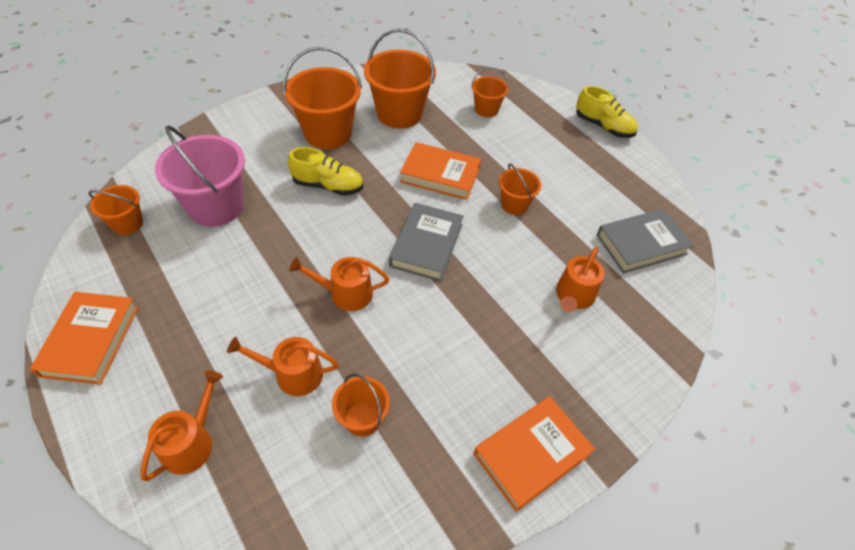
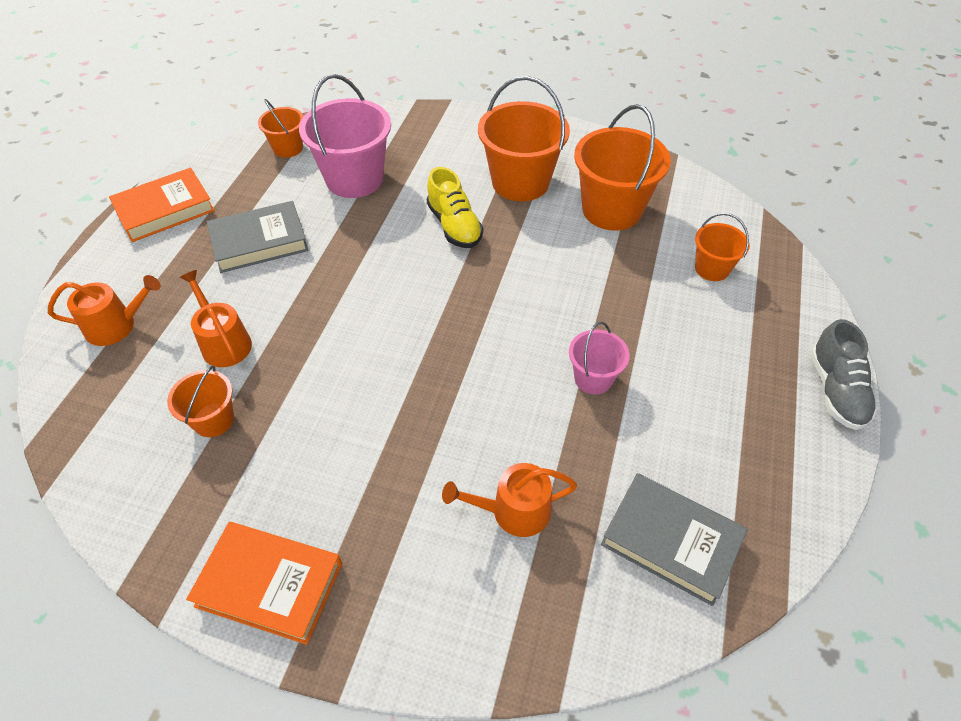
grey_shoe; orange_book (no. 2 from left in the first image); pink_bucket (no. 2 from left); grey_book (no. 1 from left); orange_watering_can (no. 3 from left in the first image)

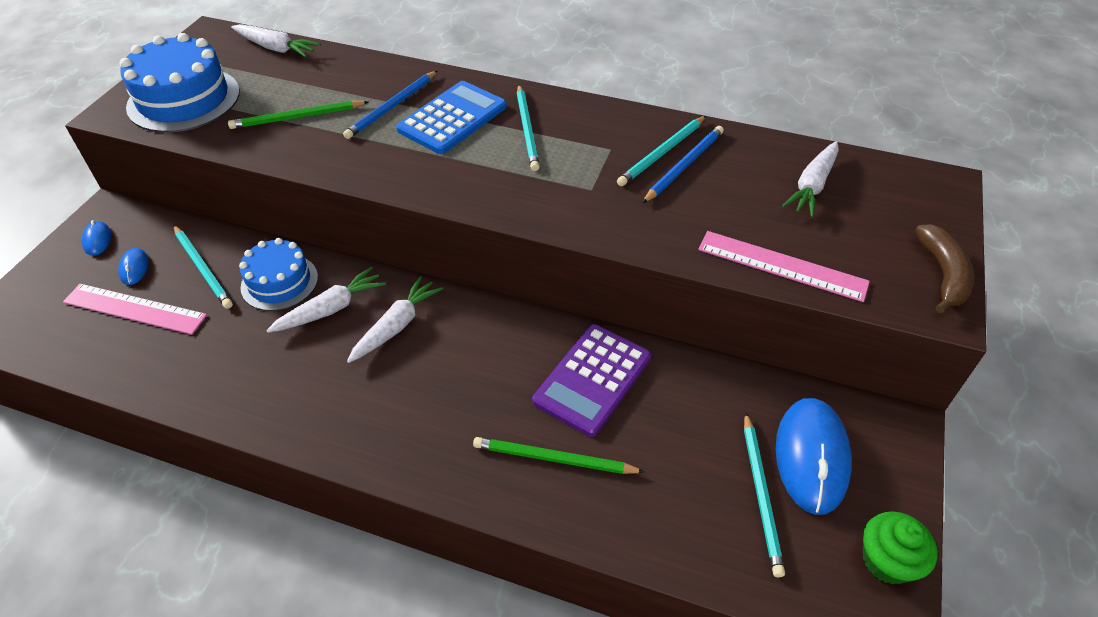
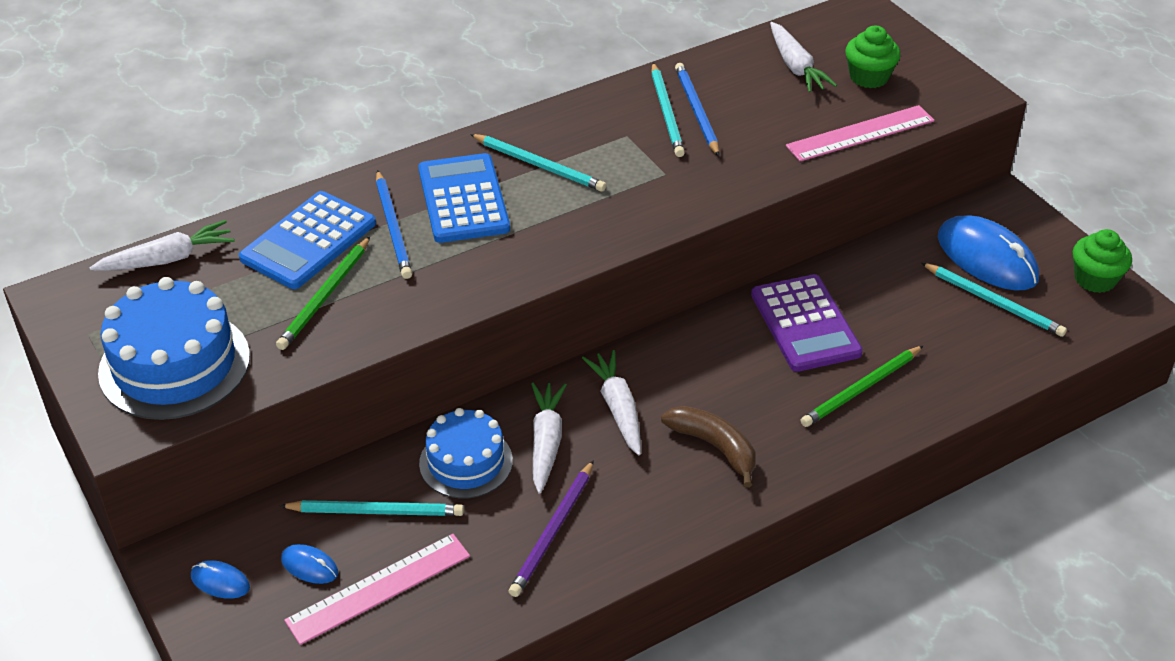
brown_banana; green_cupcake (no. 1 from left); blue_calculator (no. 1 from left); purple_pencil

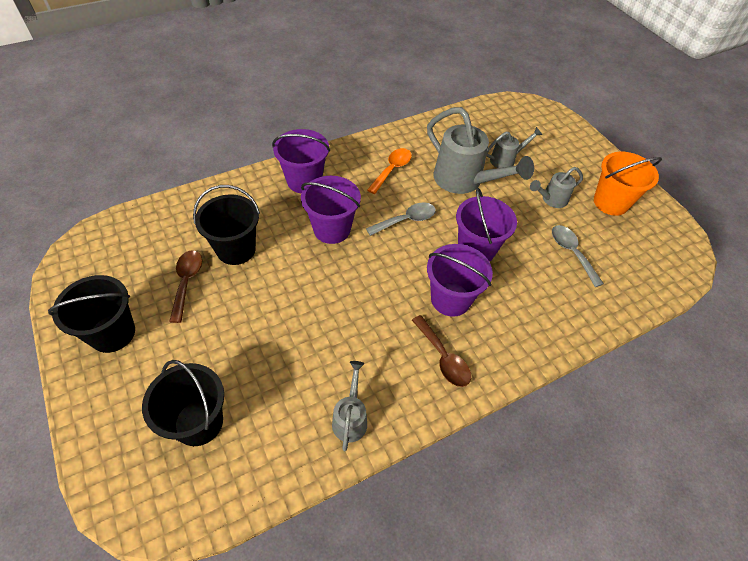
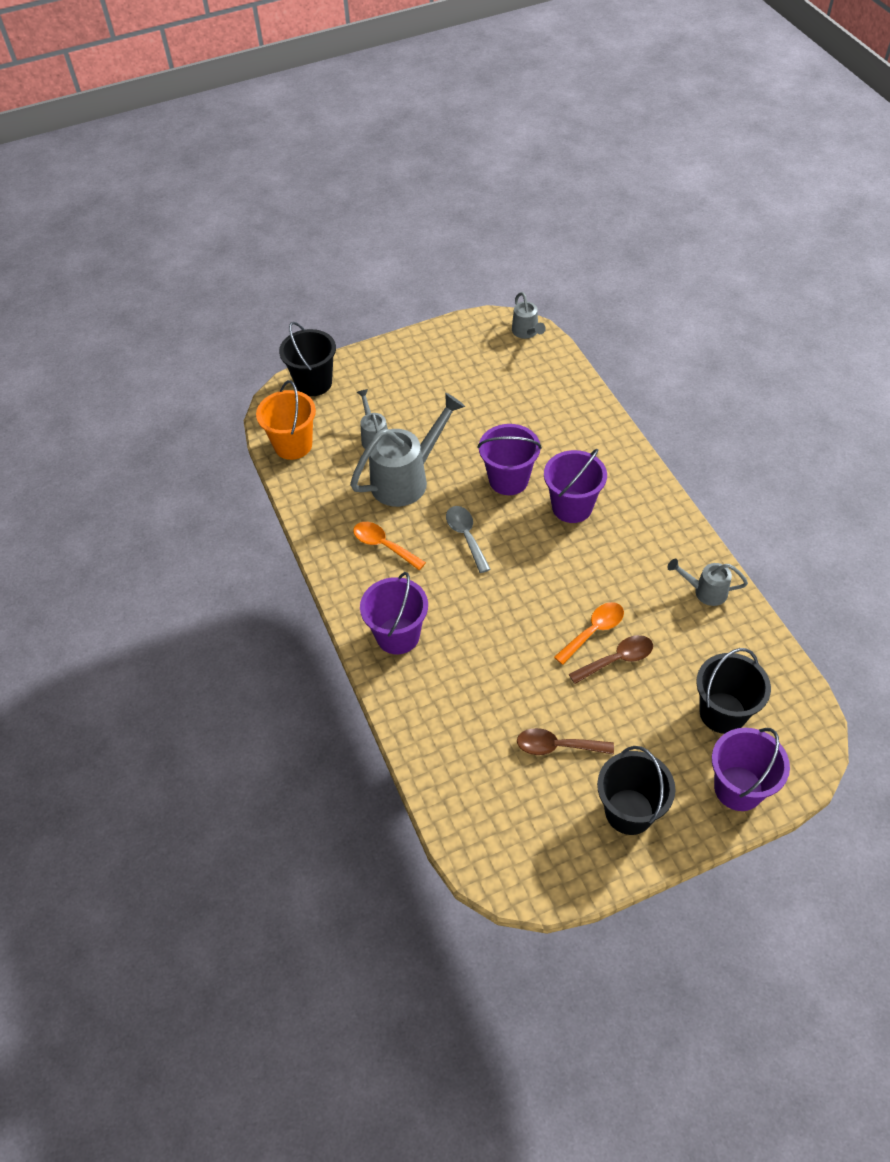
orange_bucket; grey_watering_can (no. 3 from left); purple_bucket (no. 4 from left); black_bucket (no. 1 from left); grey_spoon (no. 2 from left in the first image); brown_spoon (no. 2 from left); orange_spoon (no. 2 from left)

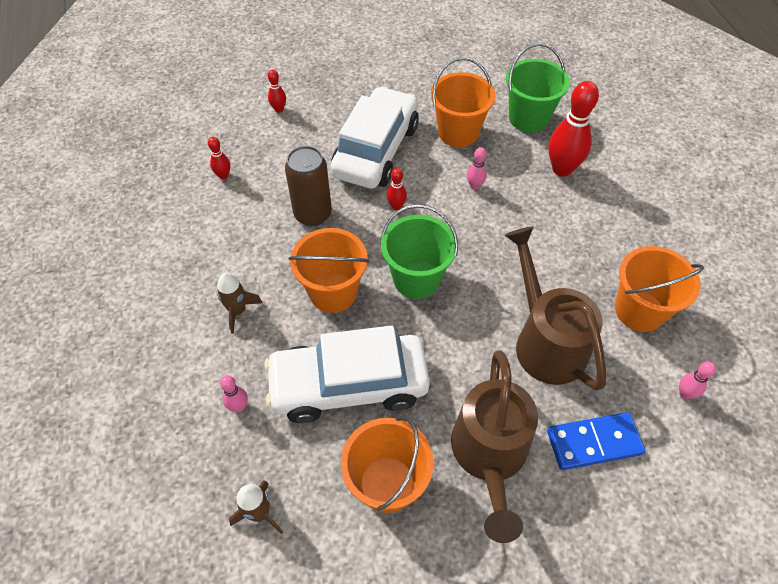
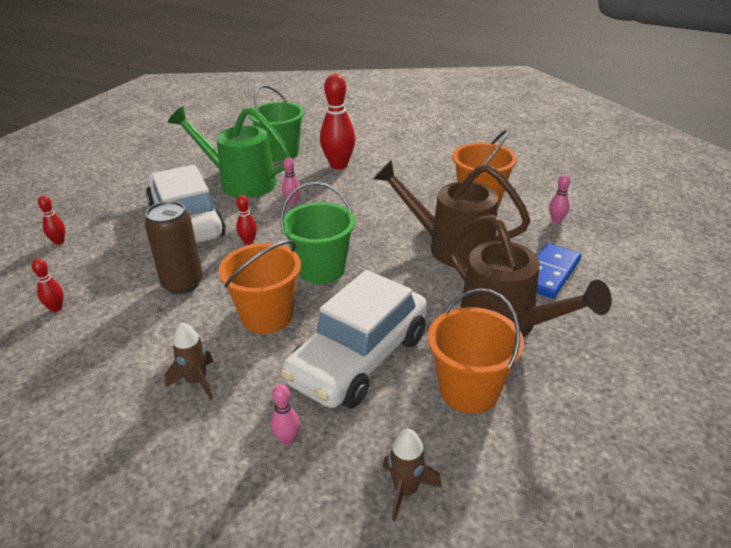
green_watering_can

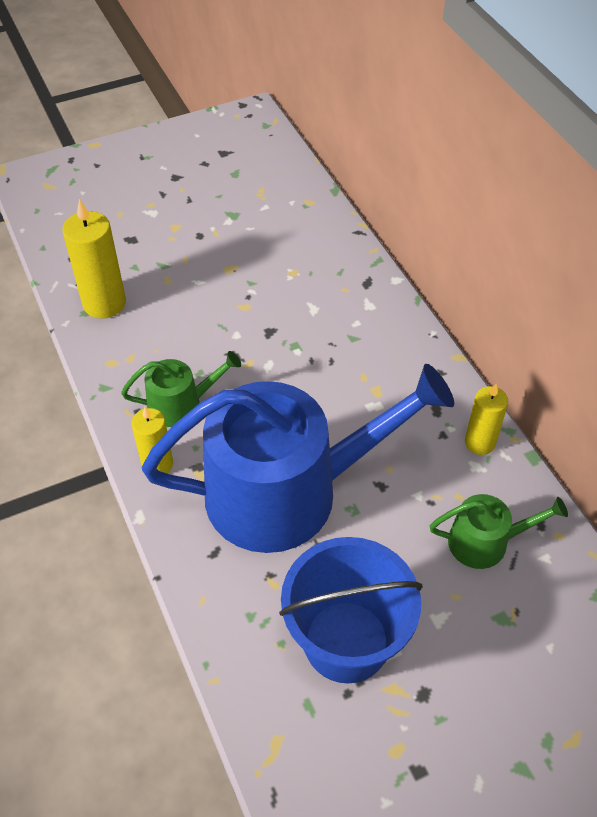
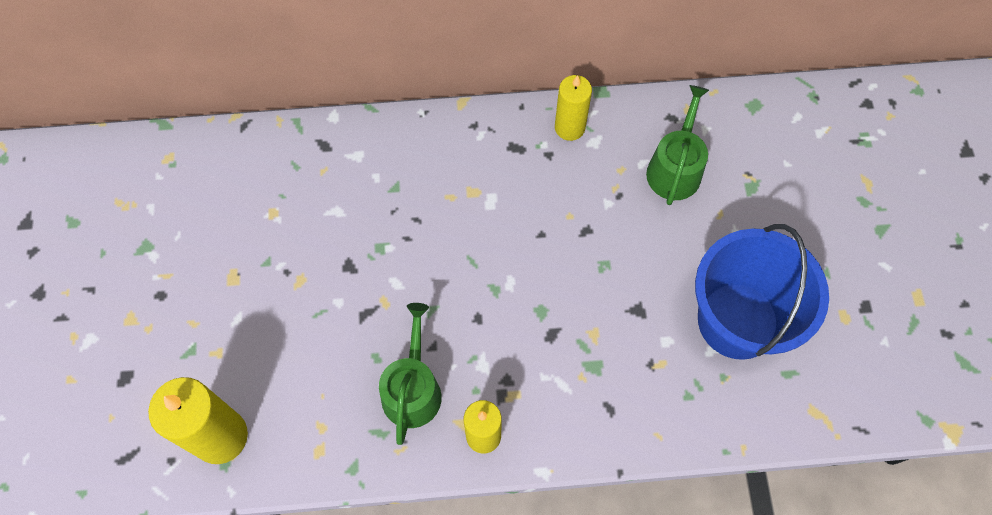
blue_watering_can

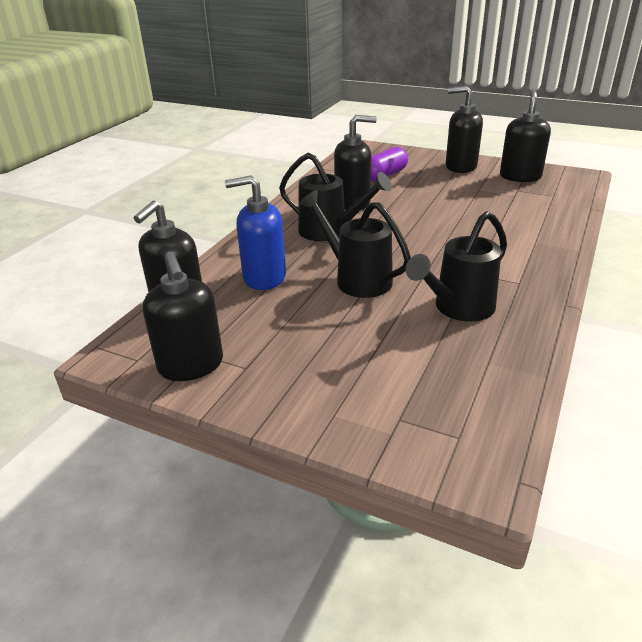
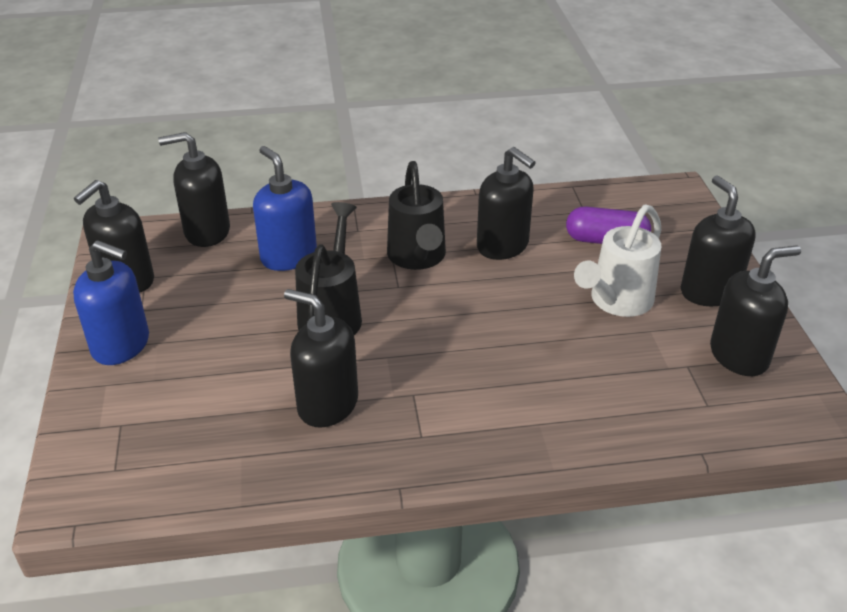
black_soap_dispenser (no. 3 from left); white_watering_can; blue_soap_dispenser (no. 1 from left)

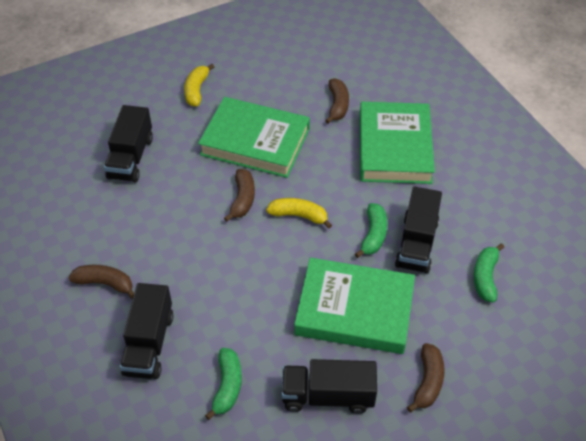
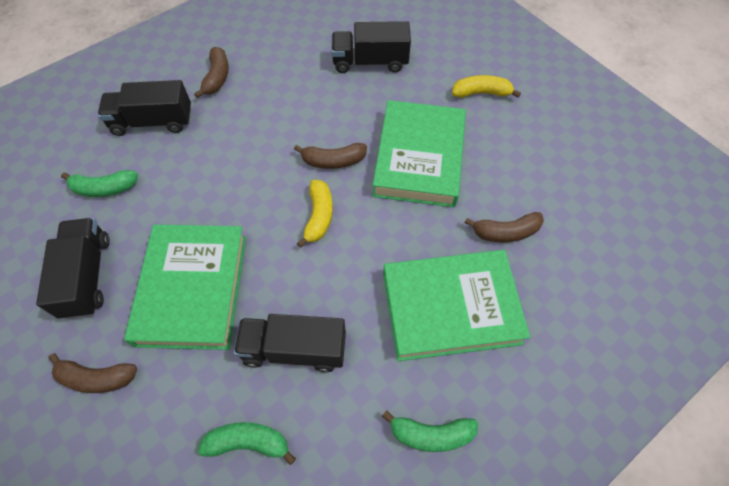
green_banana (no. 3 from left)

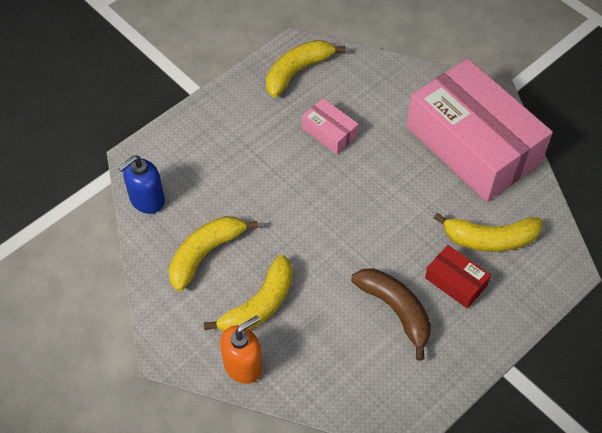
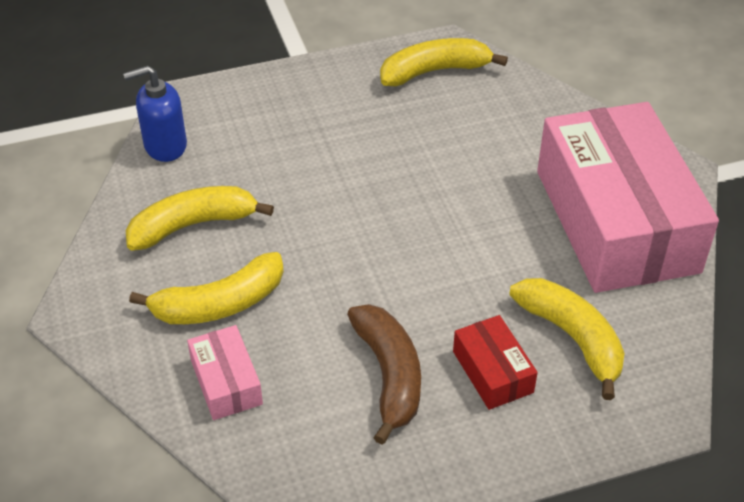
pink_box (no. 1 from left); yellow_banana (no. 4 from left); orange_soap_dispenser

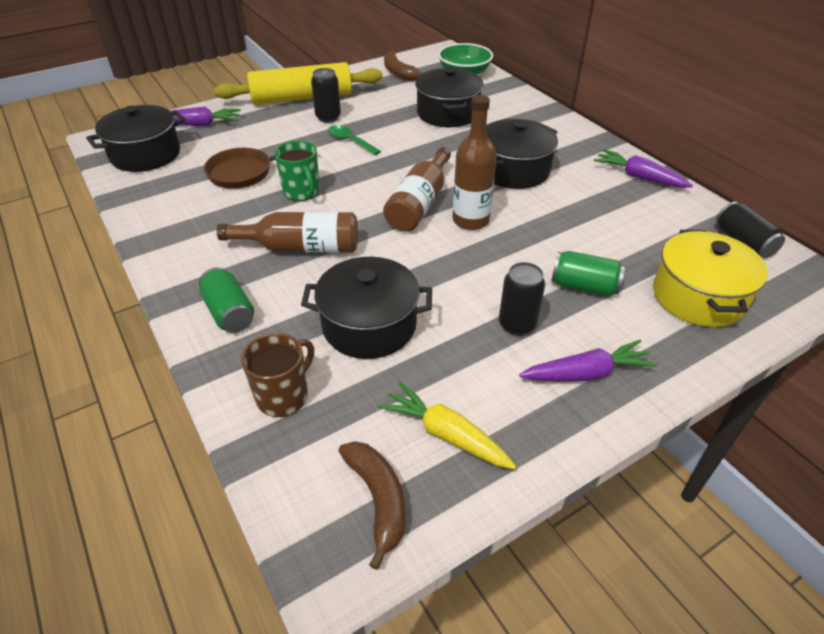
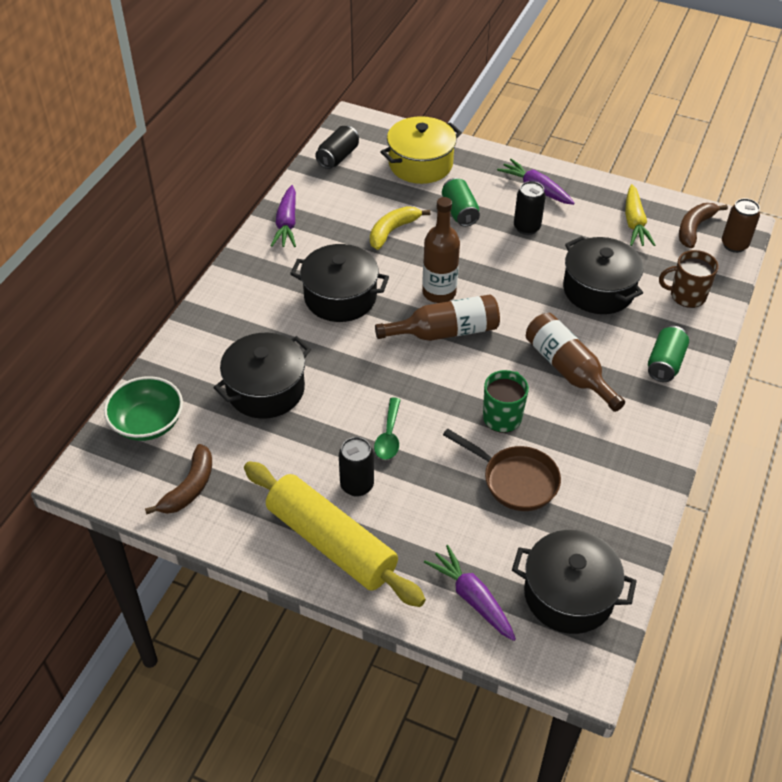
brown_can; yellow_banana

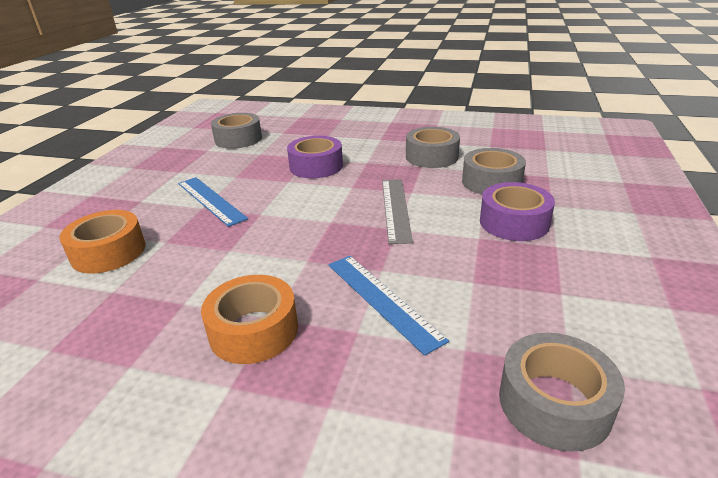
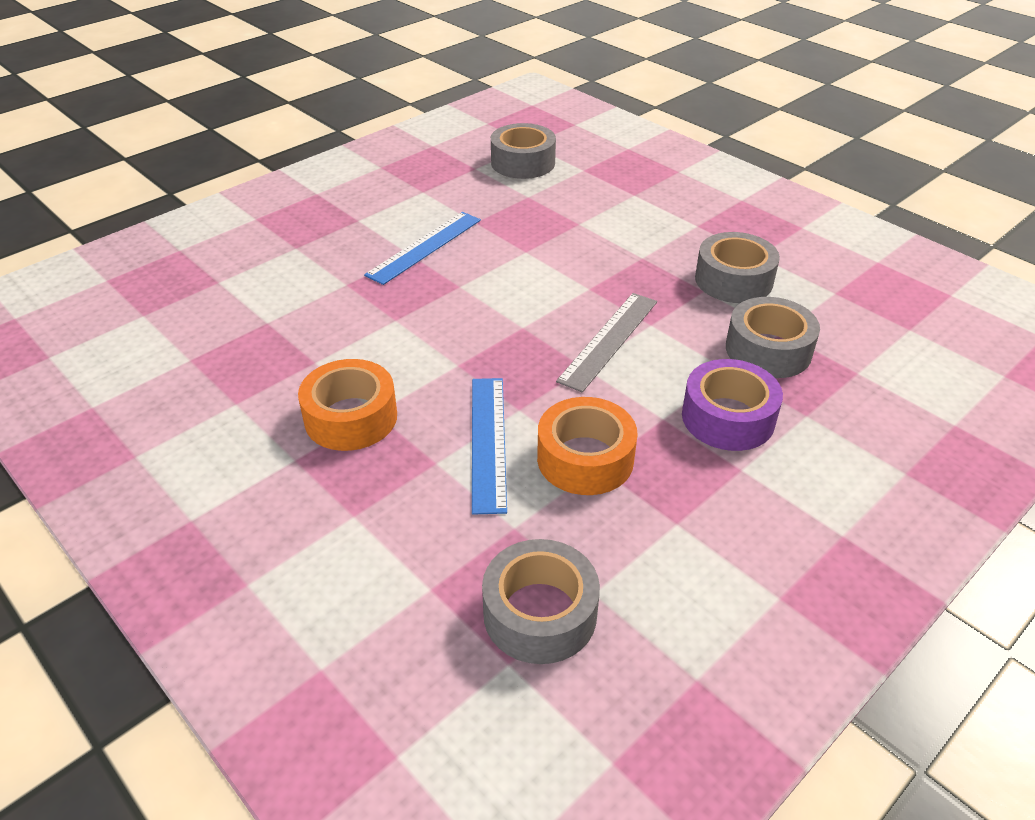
purple_tape (no. 1 from left in the first image); blue_ruler (no. 1 from left); orange_tape (no. 2 from left)

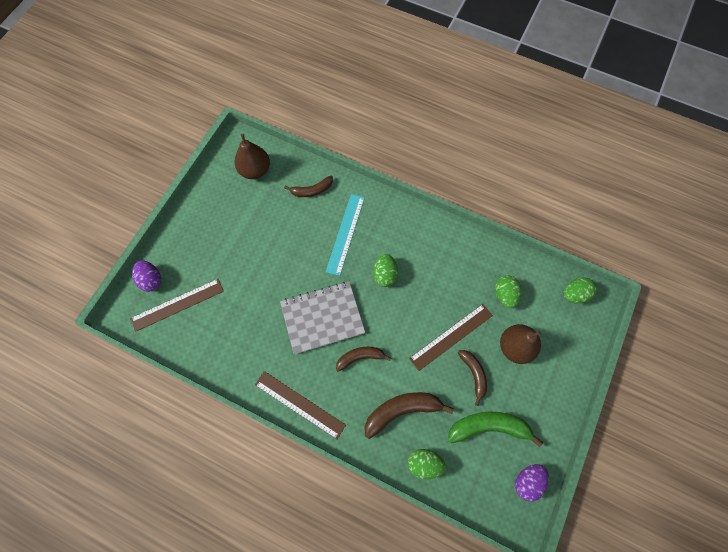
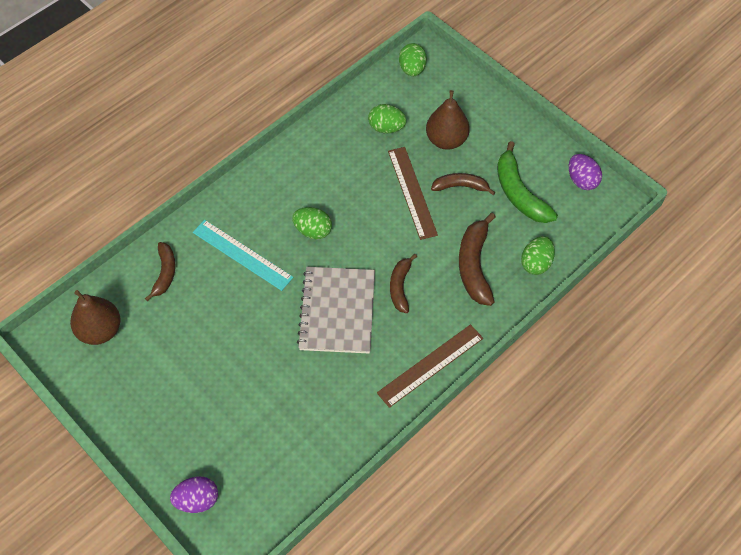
brown_ruler (no. 1 from left in the first image); green_banana

